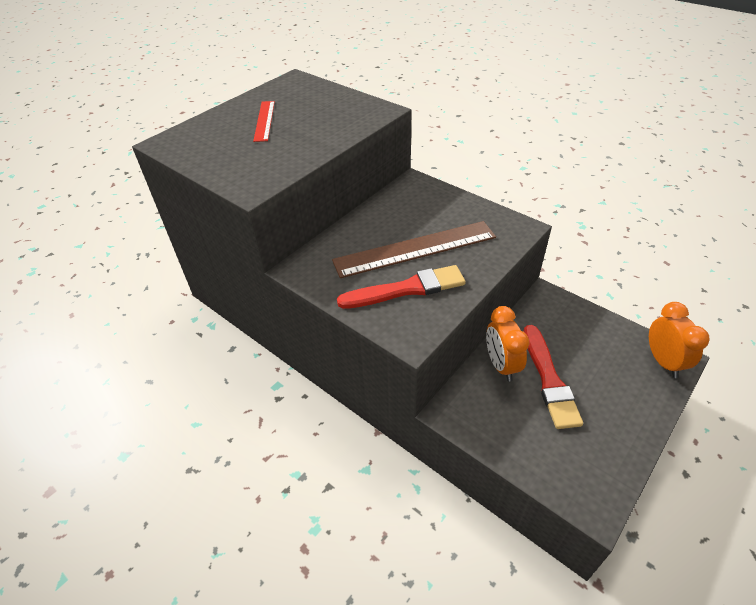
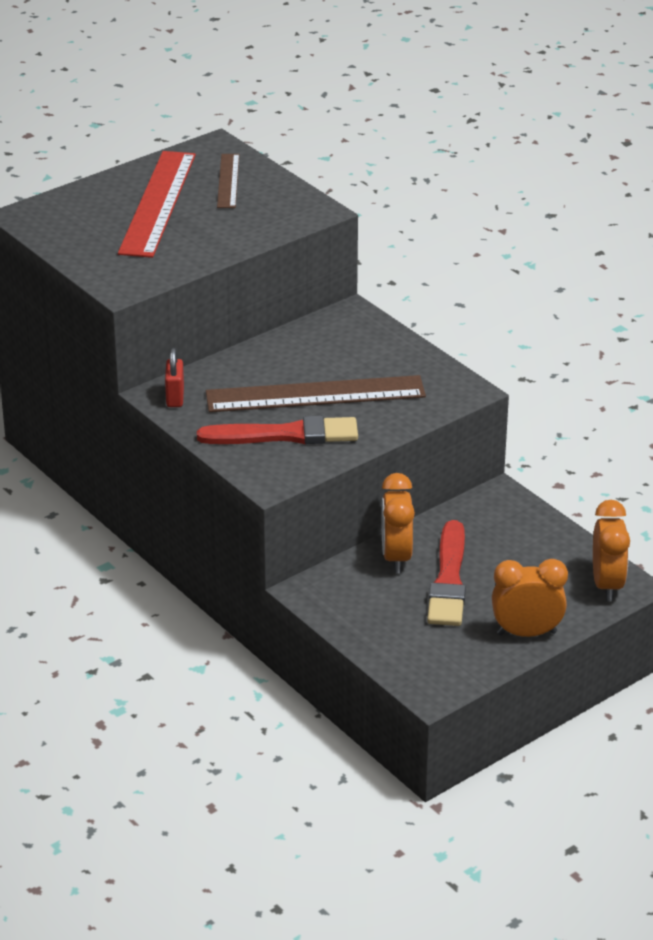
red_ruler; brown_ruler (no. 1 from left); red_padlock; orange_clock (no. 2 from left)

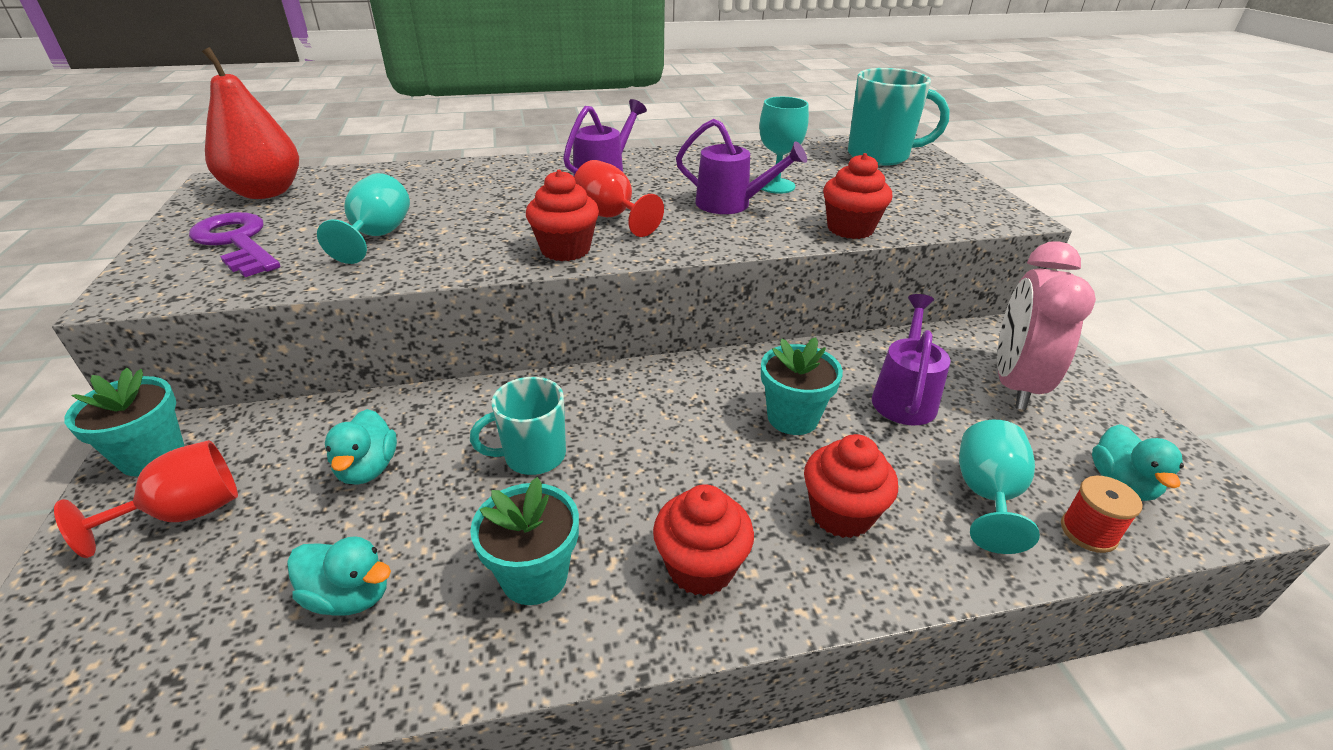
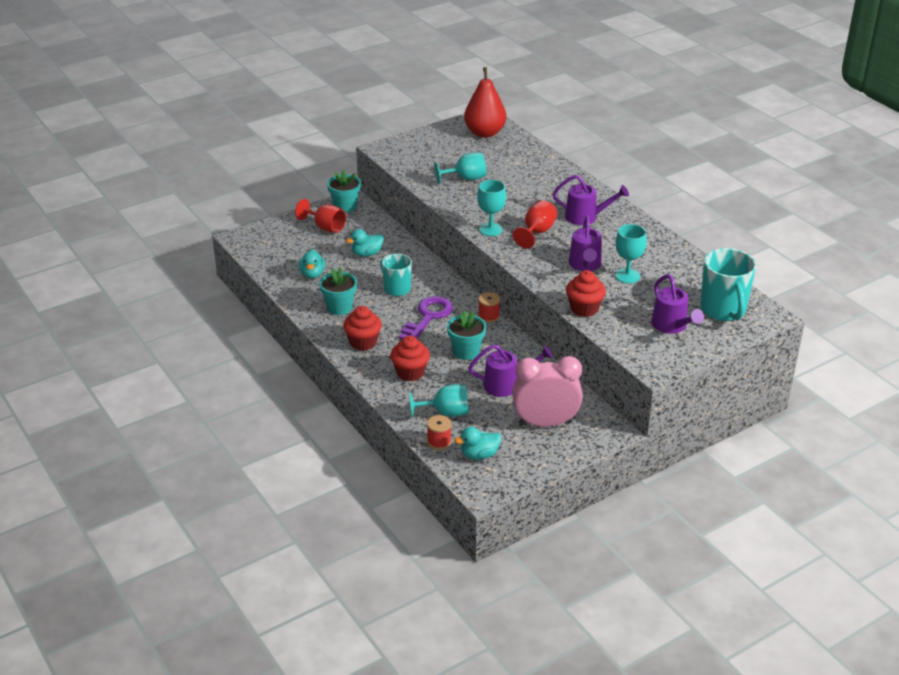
turquoise_goblet (no. 3 from left); purple_key; purple_watering_can (no. 4 from left); red_spool (no. 2 from left)

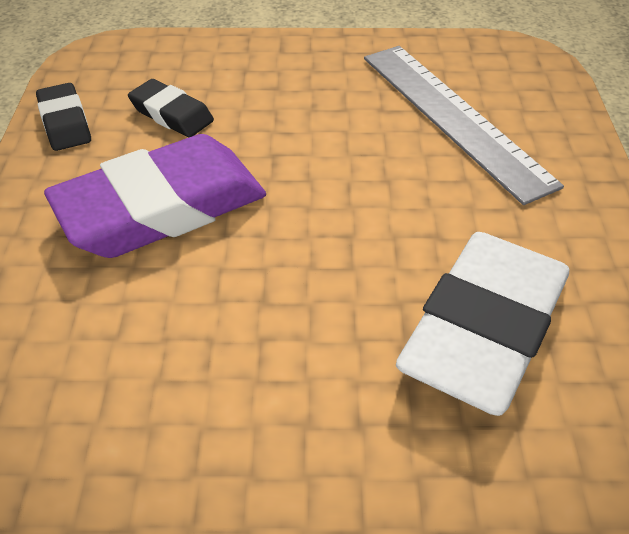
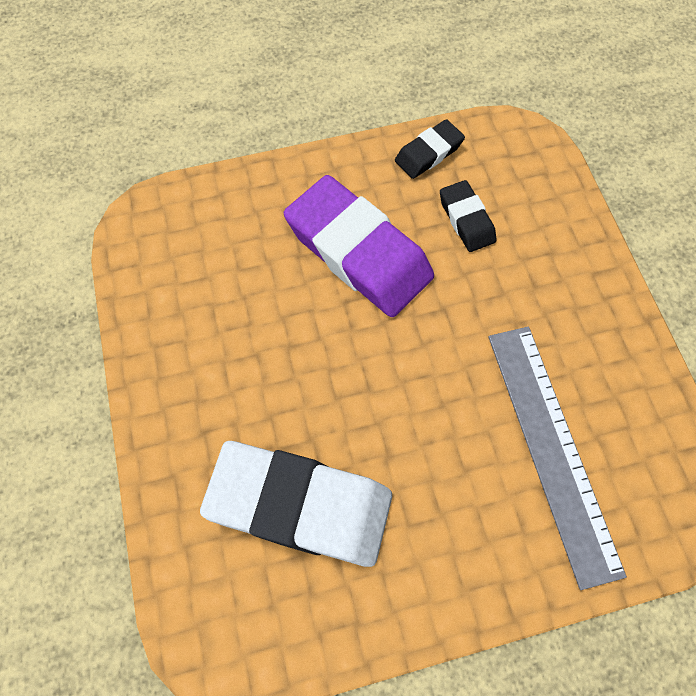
grey_ruler; black_eraser (no. 2 from left)

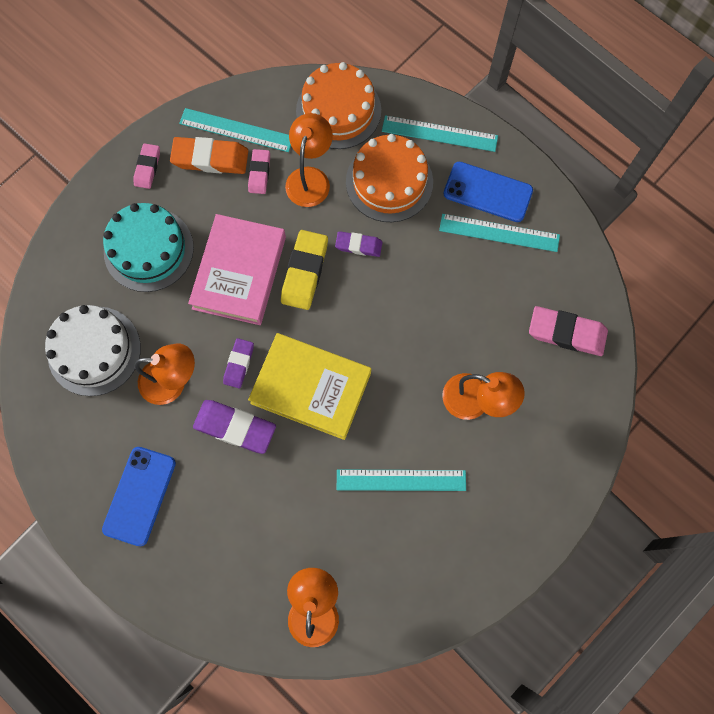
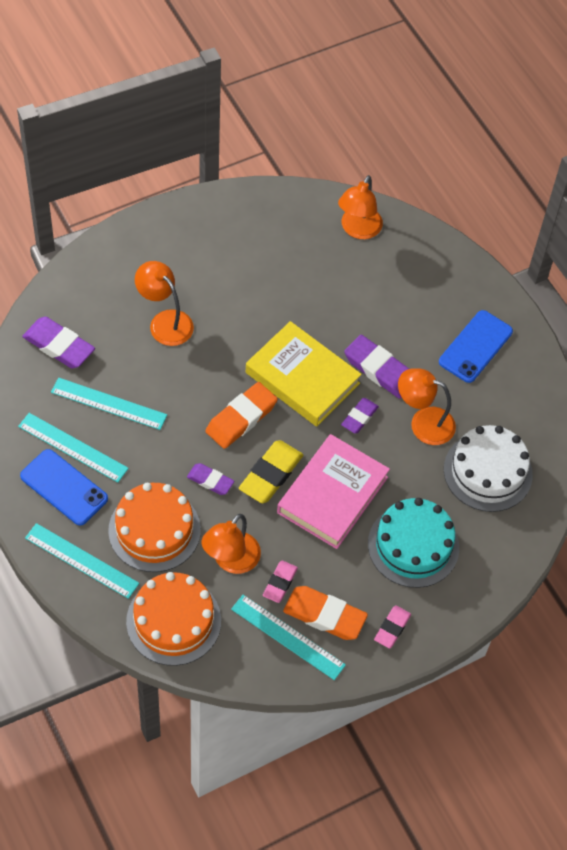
purple_eraser (no. 1 from left); turquoise_ruler (no. 3 from left); orange_eraser (no. 1 from left)

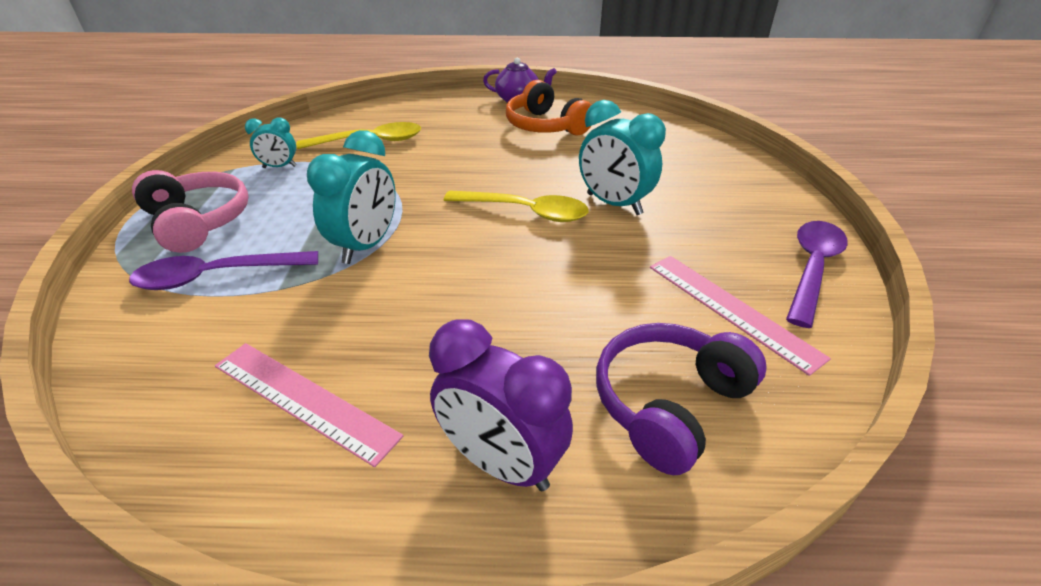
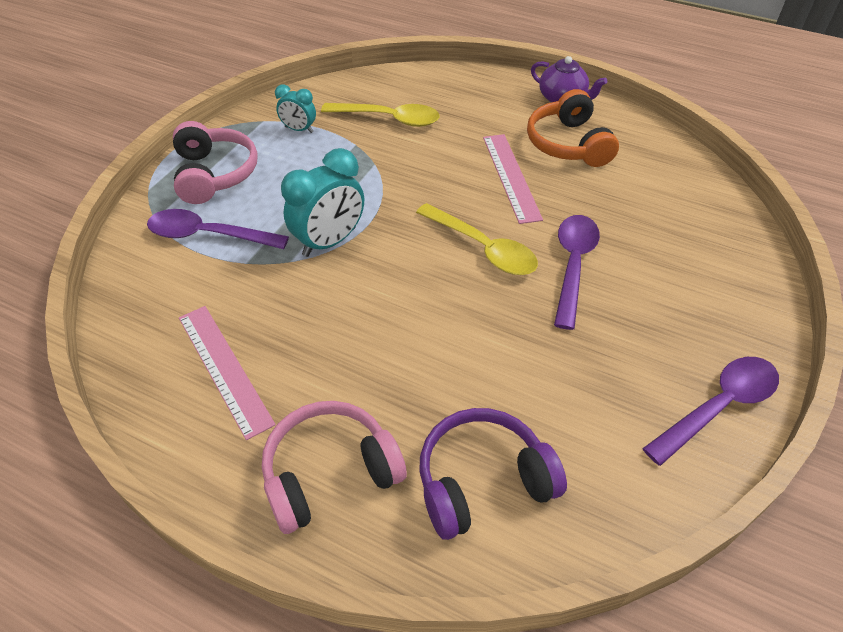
purple_spoon (no. 2 from left); pink_ruler (no. 2 from left); pink_headphones (no. 2 from left)

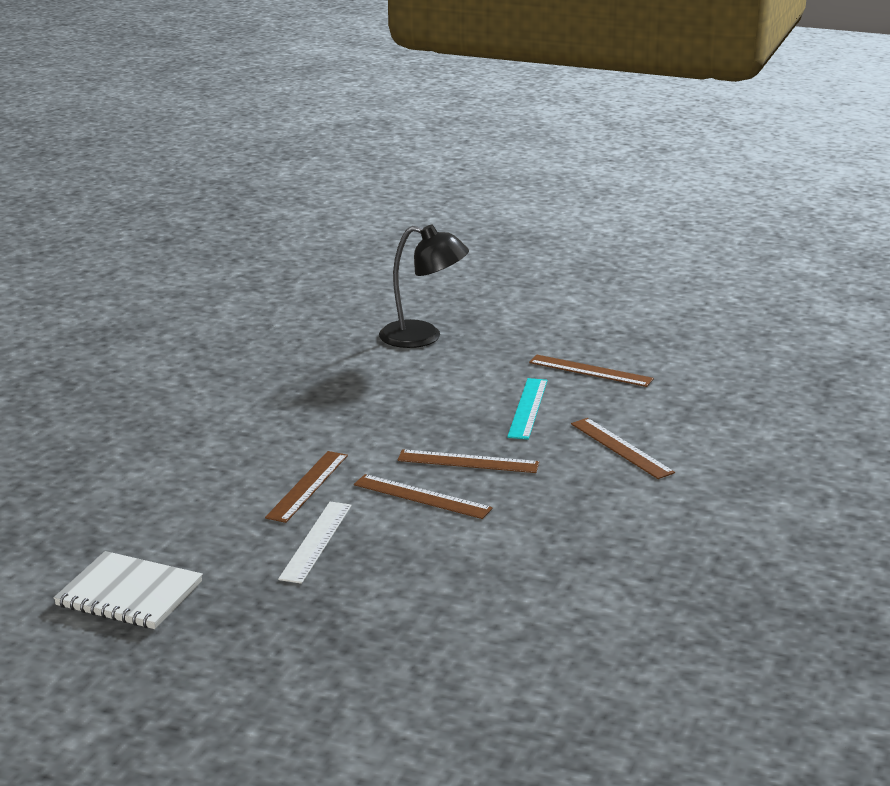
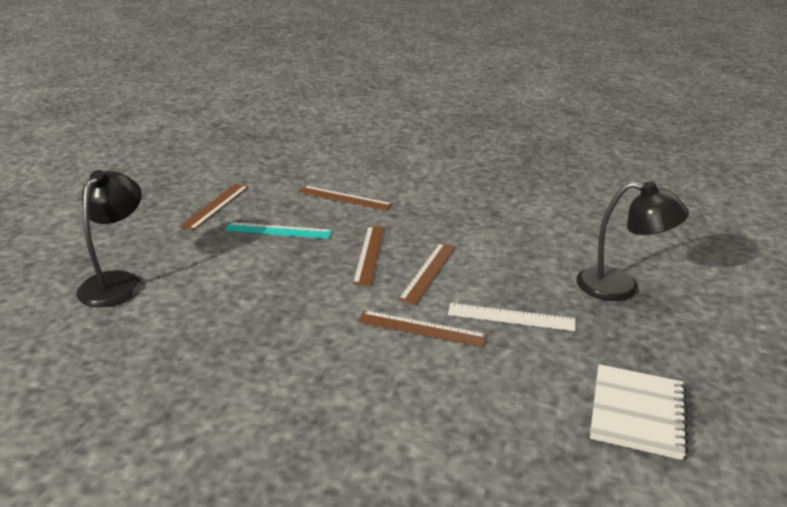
brown_ruler (no. 2 from left); black_lamp (no. 2 from left)

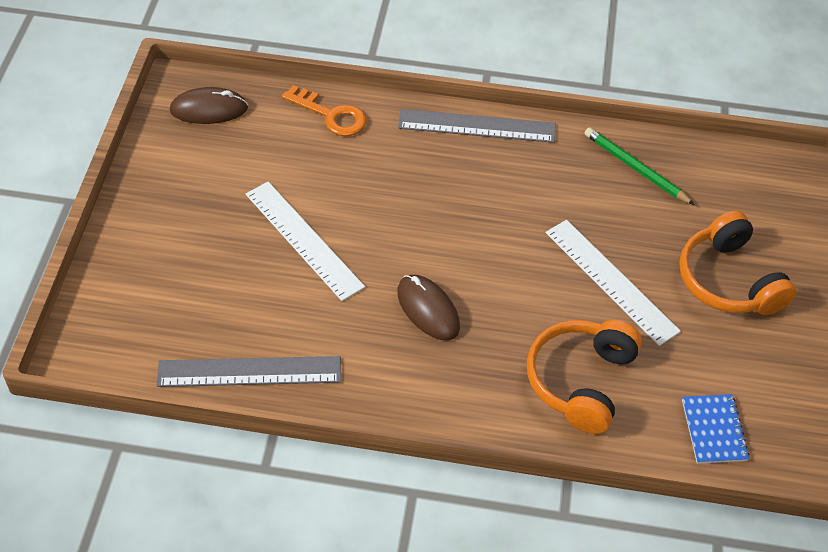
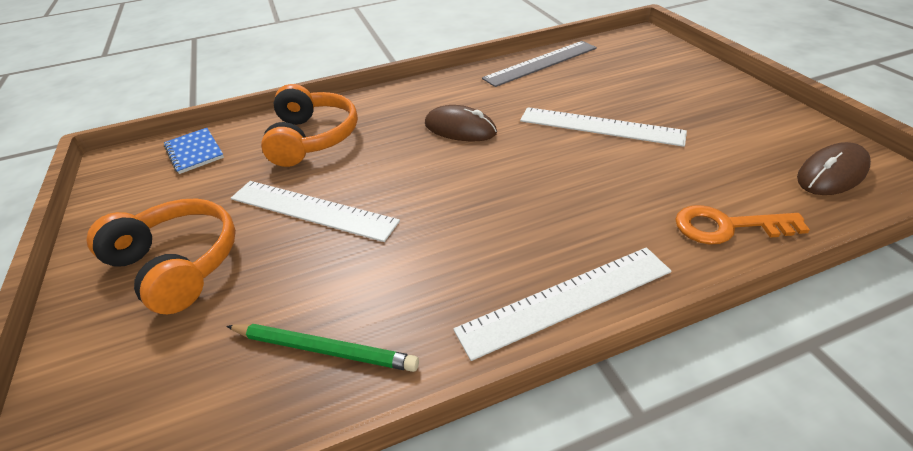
white_ruler (no. 2 from left)

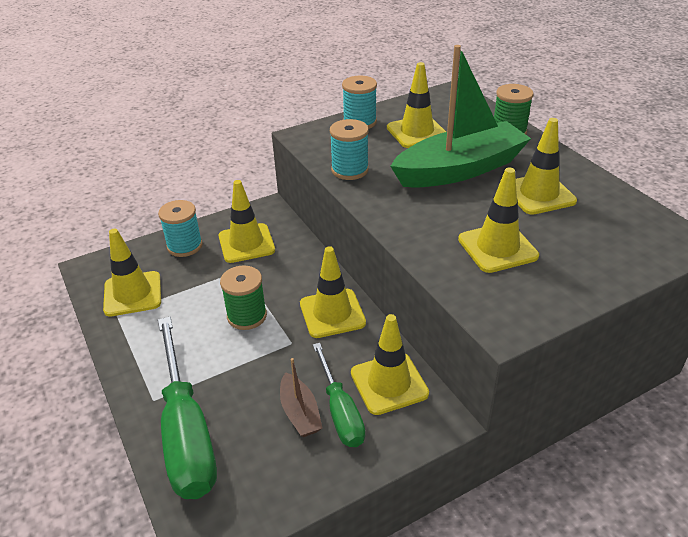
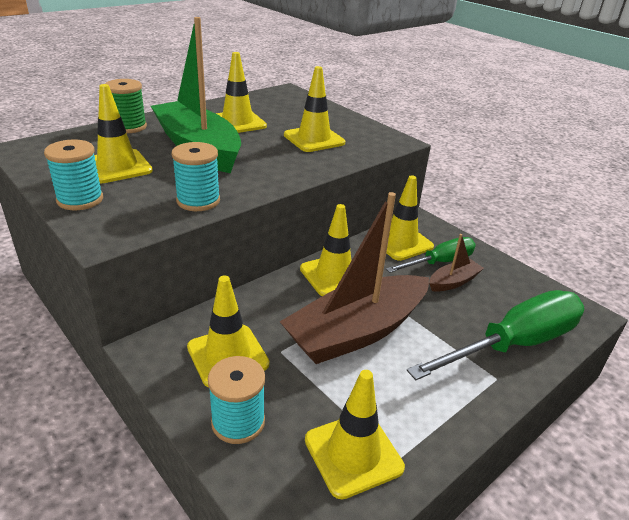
brown_boat (no. 1 from left)

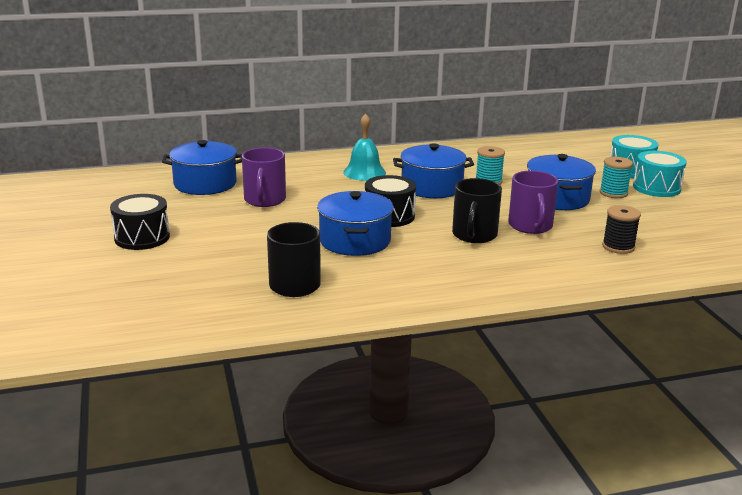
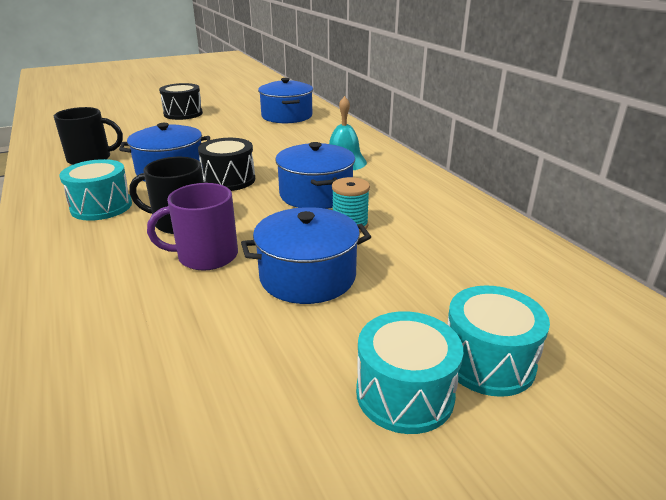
purple_mug (no. 1 from left in the first image); turquoise_spool (no. 2 from left in the first image); black_spool; turquoise_drum (no. 1 from left)

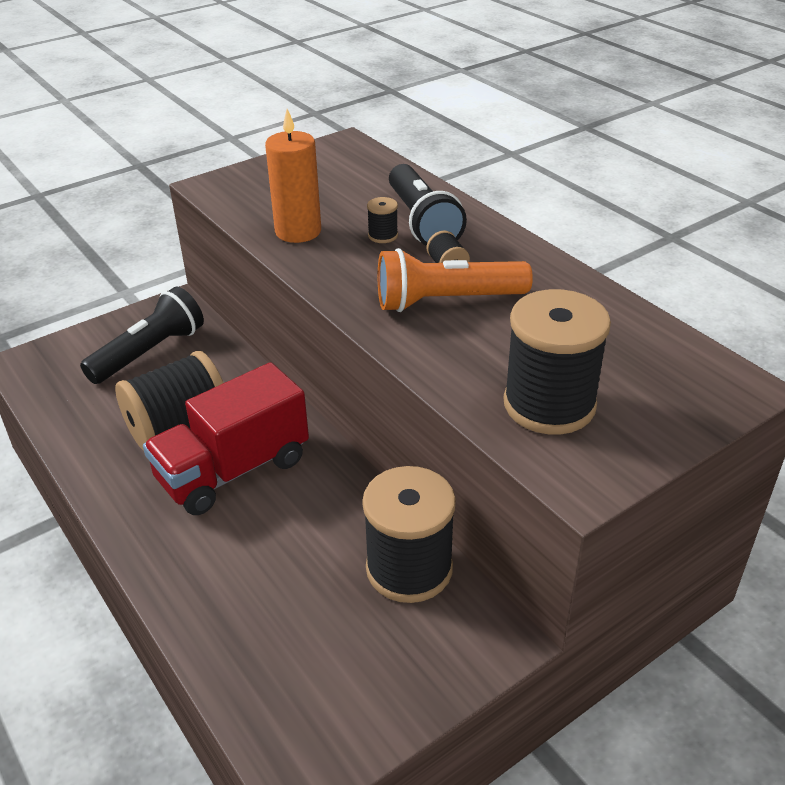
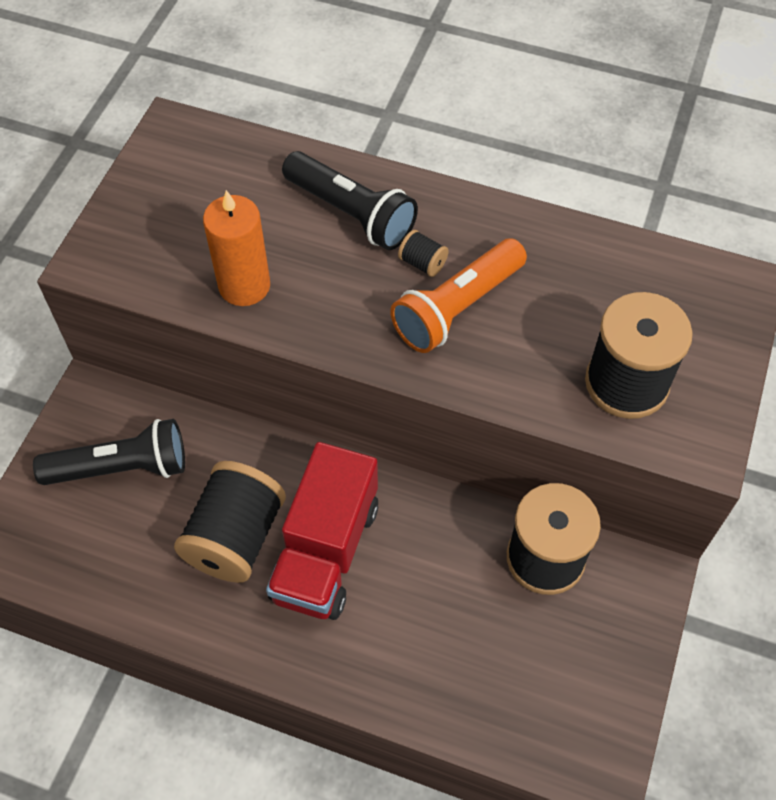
black_spool (no. 2 from left in the first image); black_flashlight (no. 1 from left)

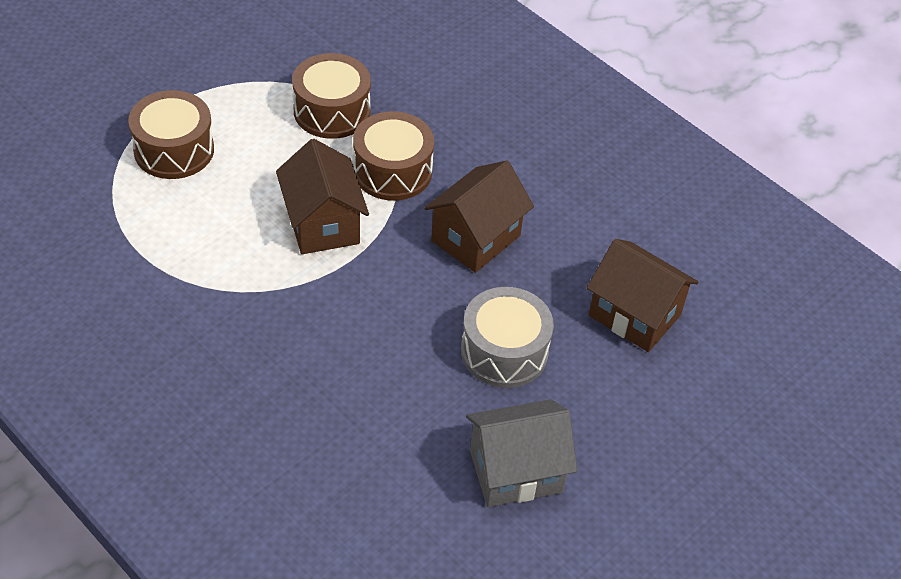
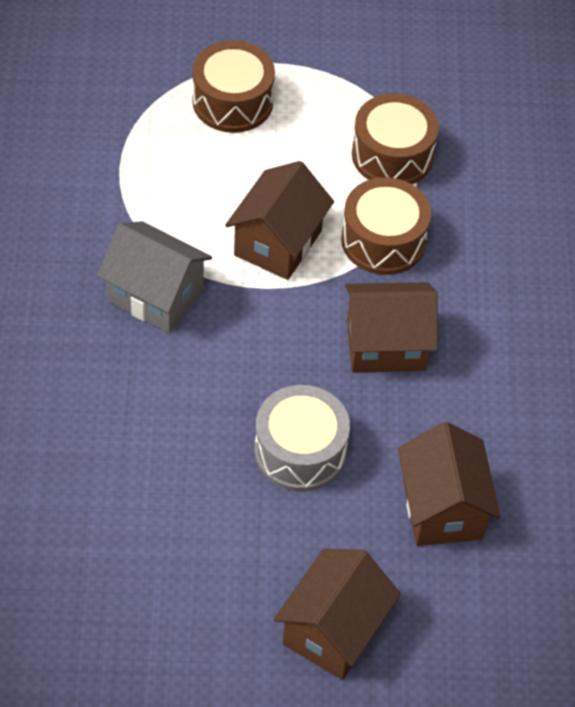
grey_house; brown_house (no. 2 from left)

